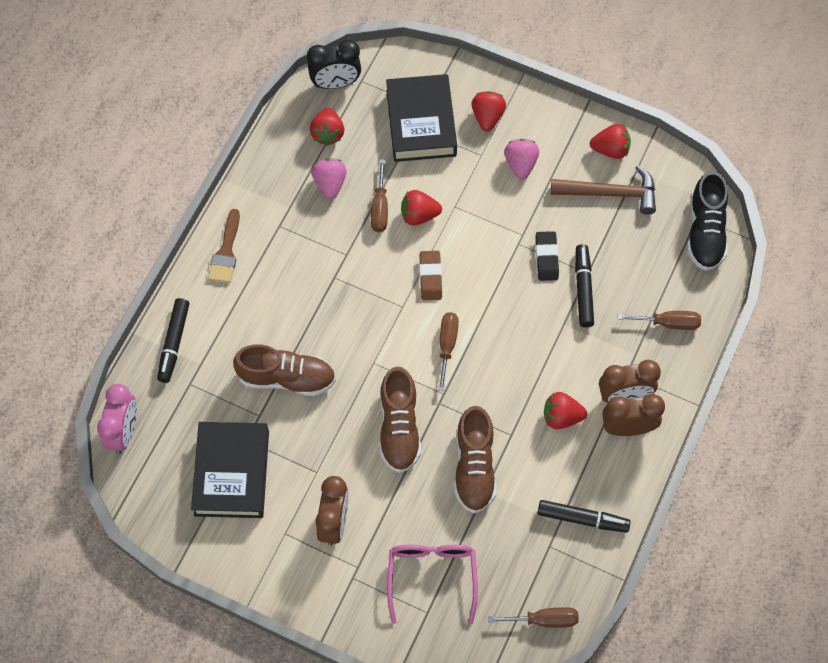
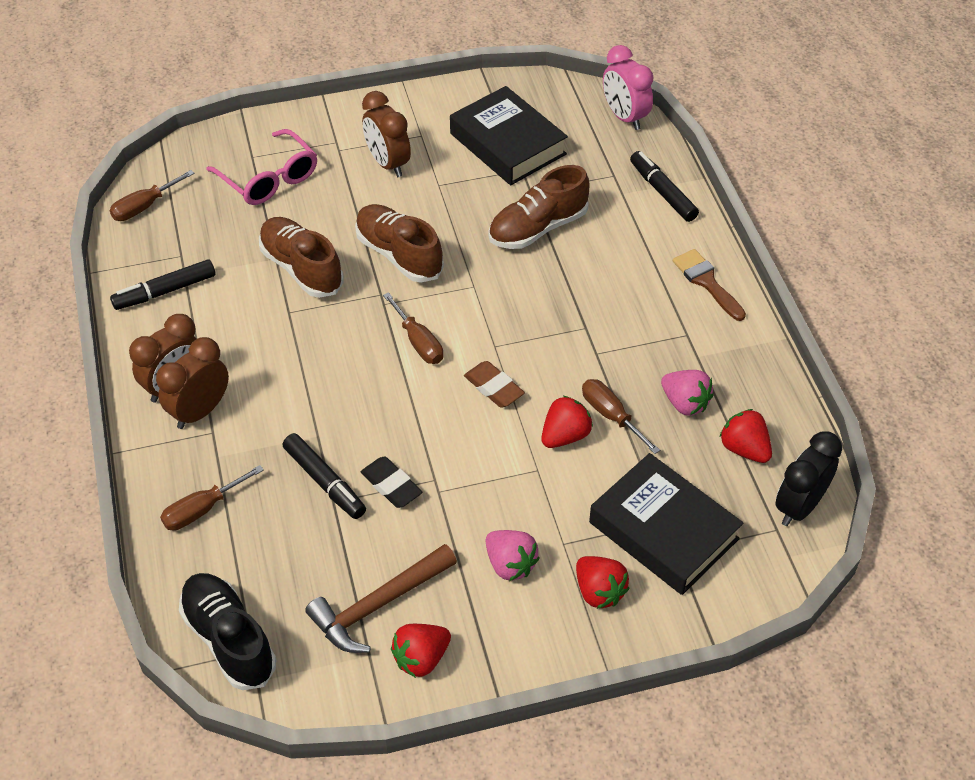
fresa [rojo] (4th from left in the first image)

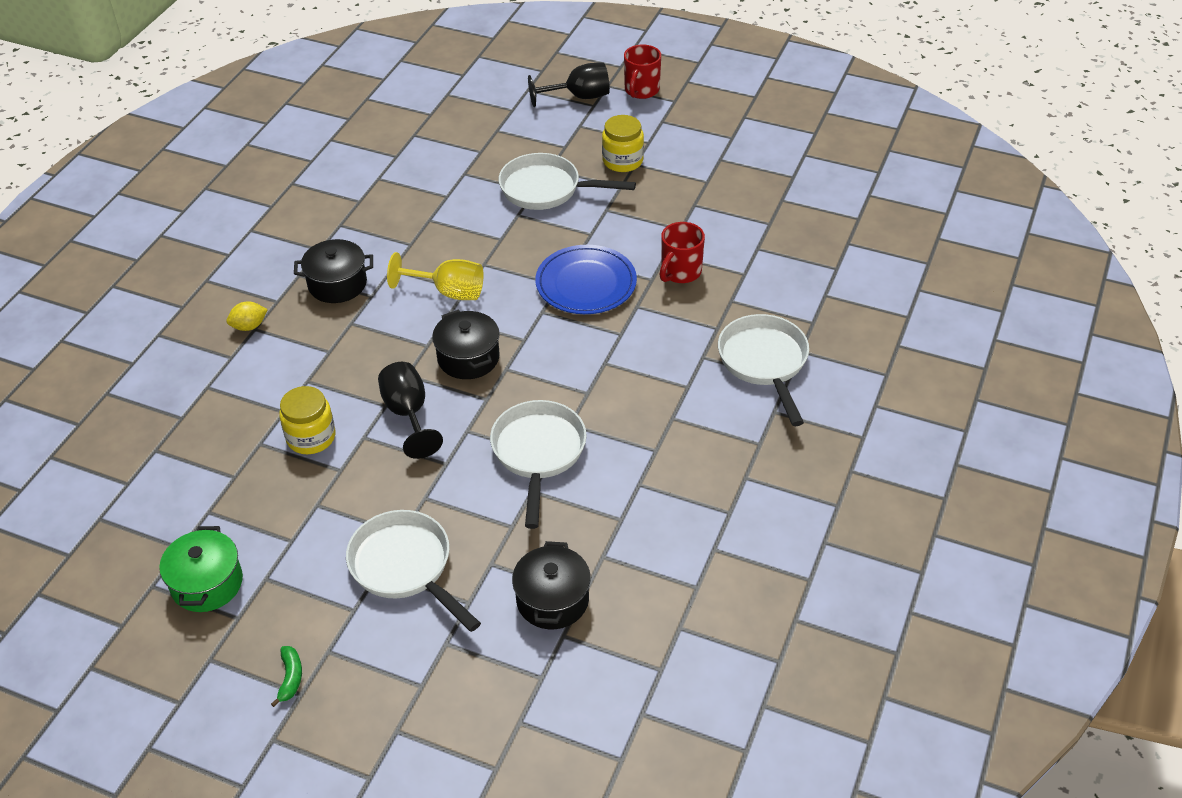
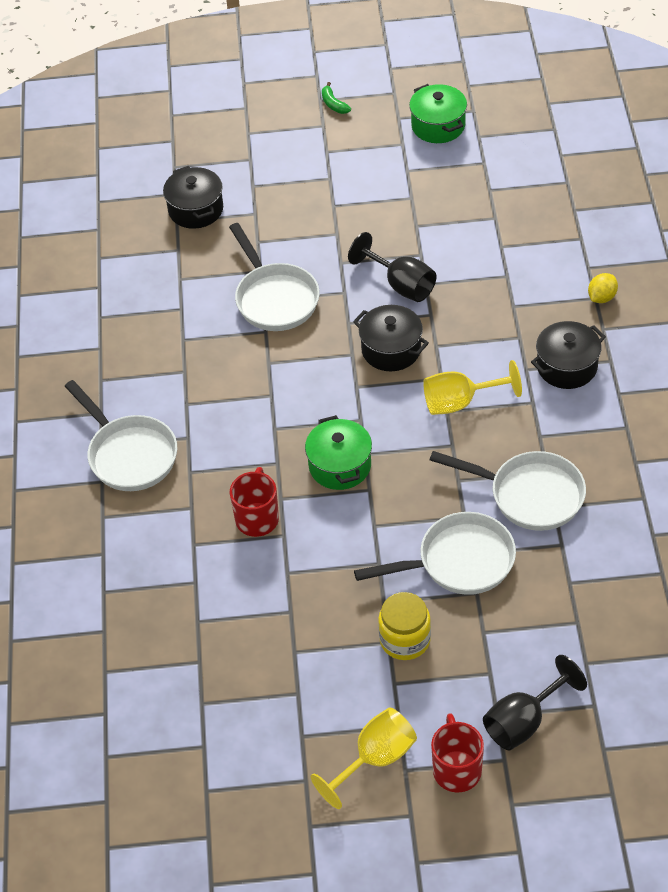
tarro [amarillo] (1st from left in the first image); sartén [blanco] (4th from left); olla [verde] (1st from left); copa [amarillo] (1st from left)

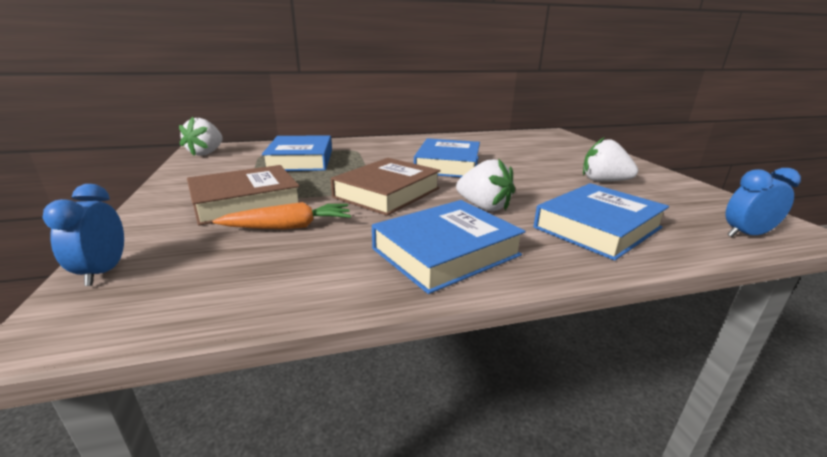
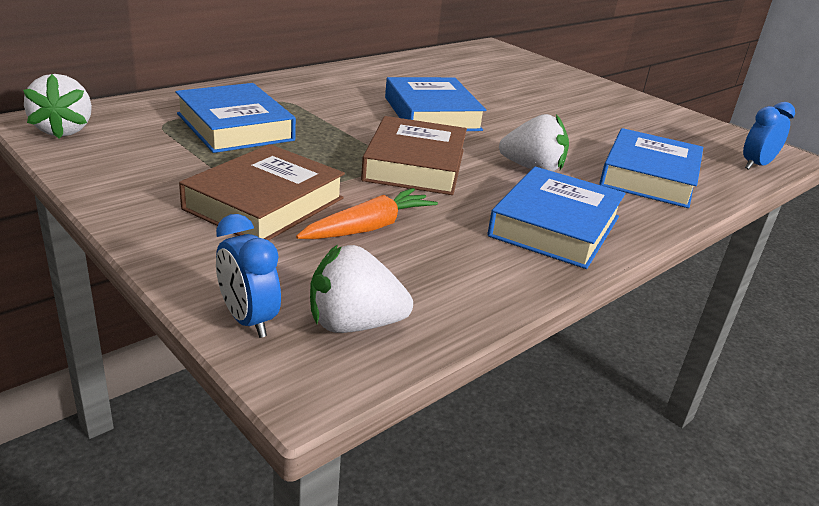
fresa [blanco] (2nd from left)

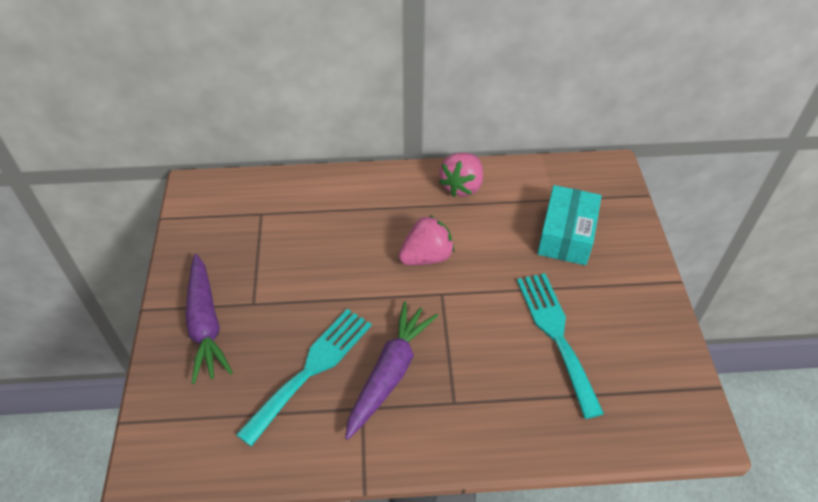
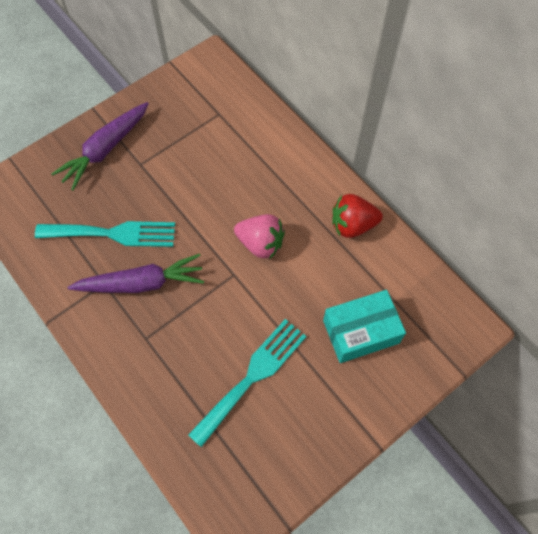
fresa [rojo]

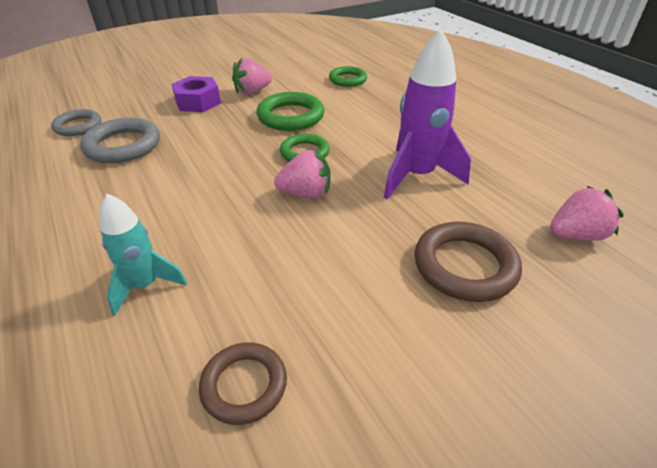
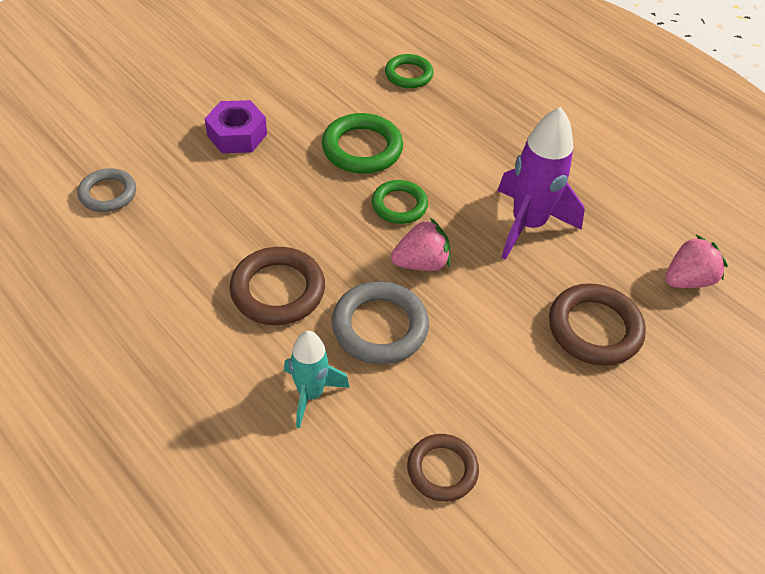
anillo [gris] (2nd from left); fresa [rosa] (1st from left in the first image); anillo [marrón] (1st from left)

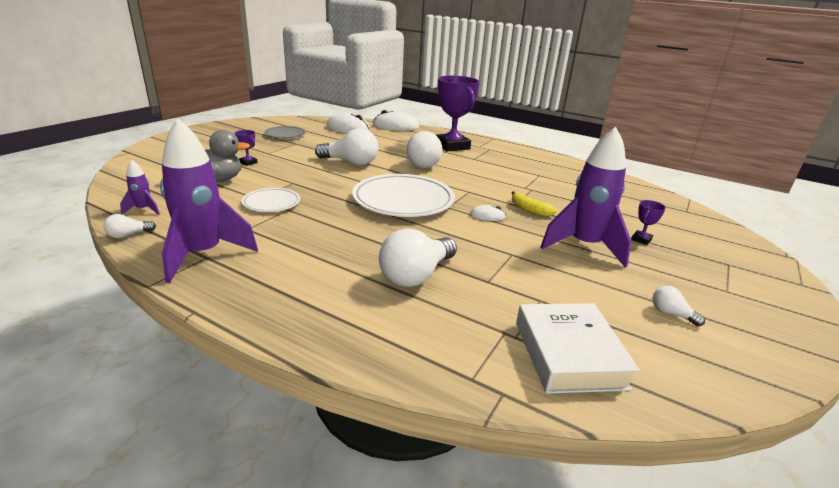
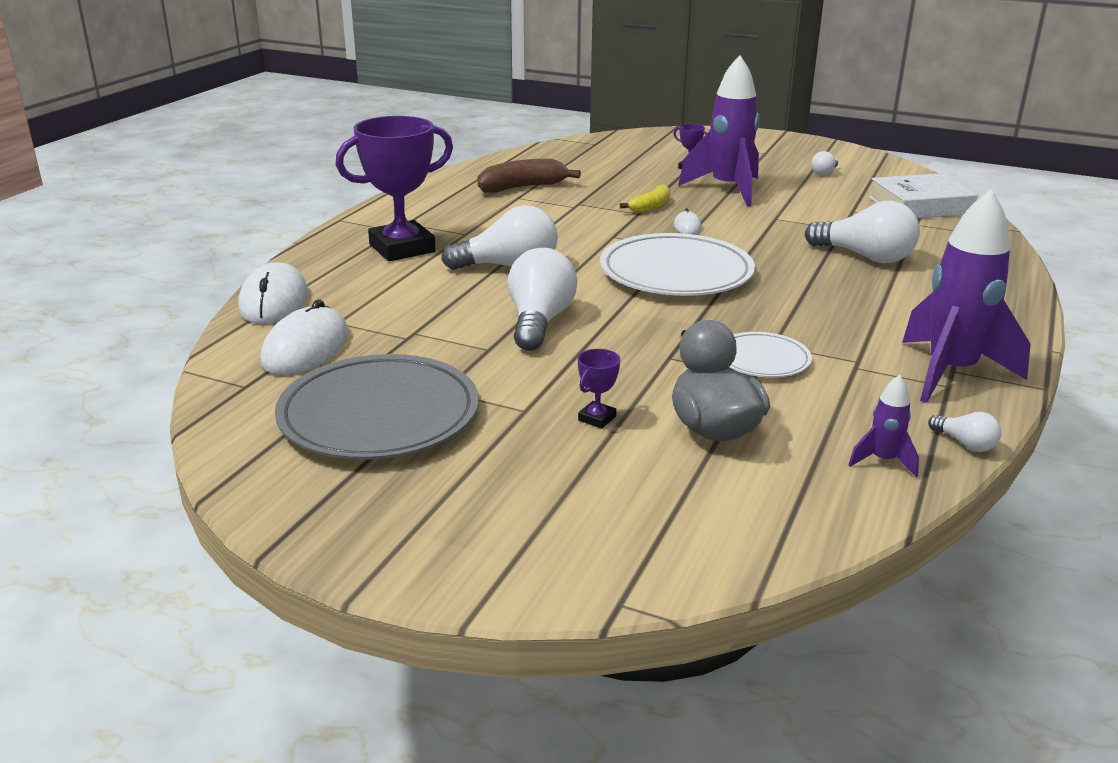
plato [gris]; plátano [marrón]

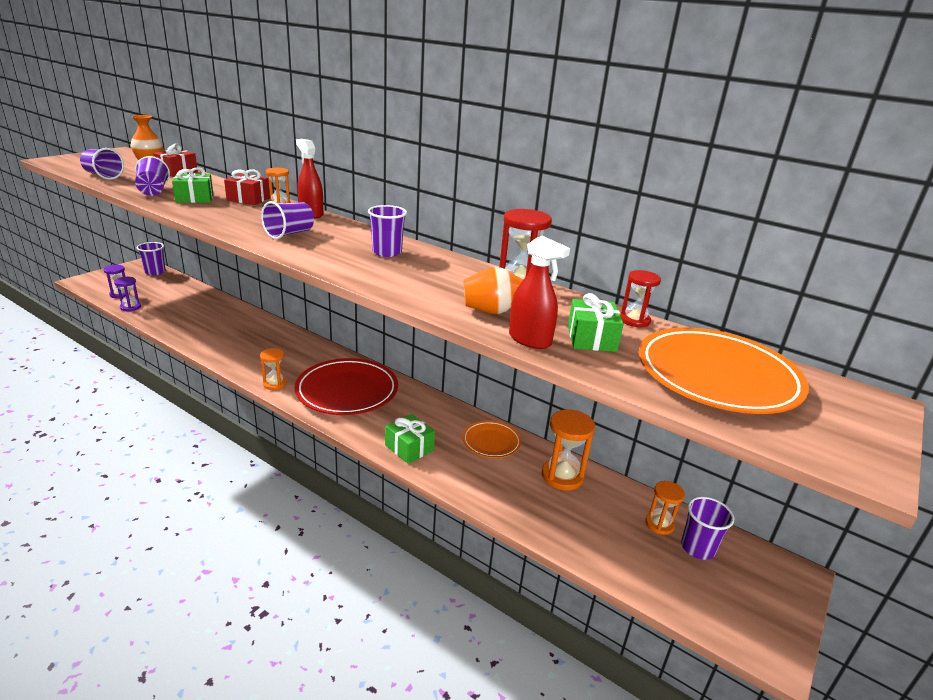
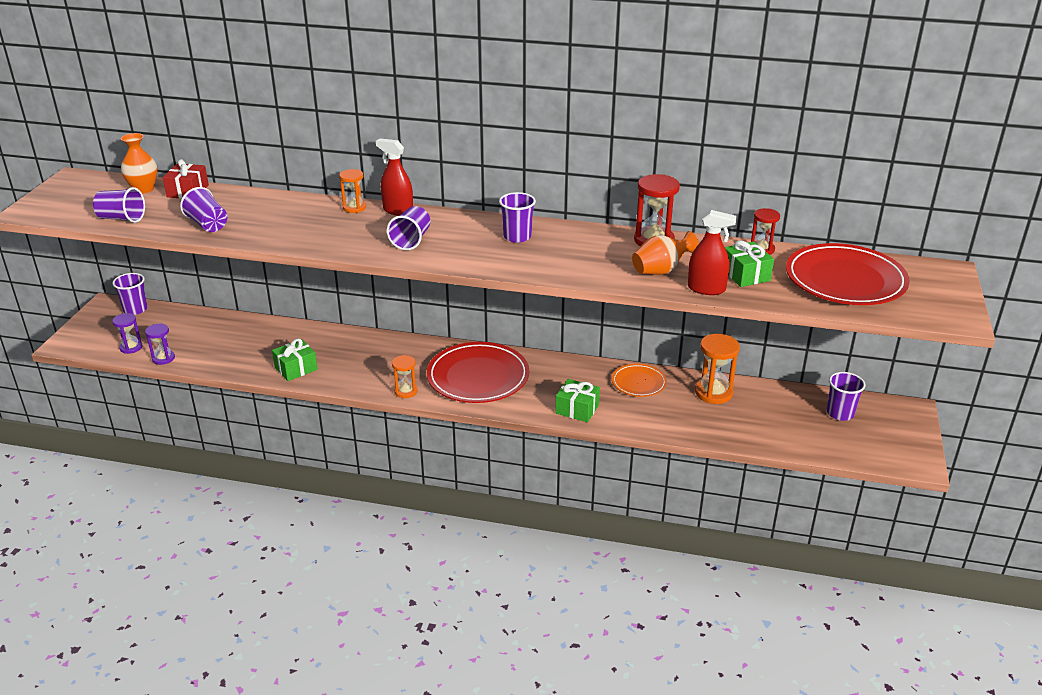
regalo [verde] (1st from left); regalo [rojo] (2nd from left in the first image); plato [rojo] (2nd from left); reloj de arena [naranja] (4th from left in the first image)

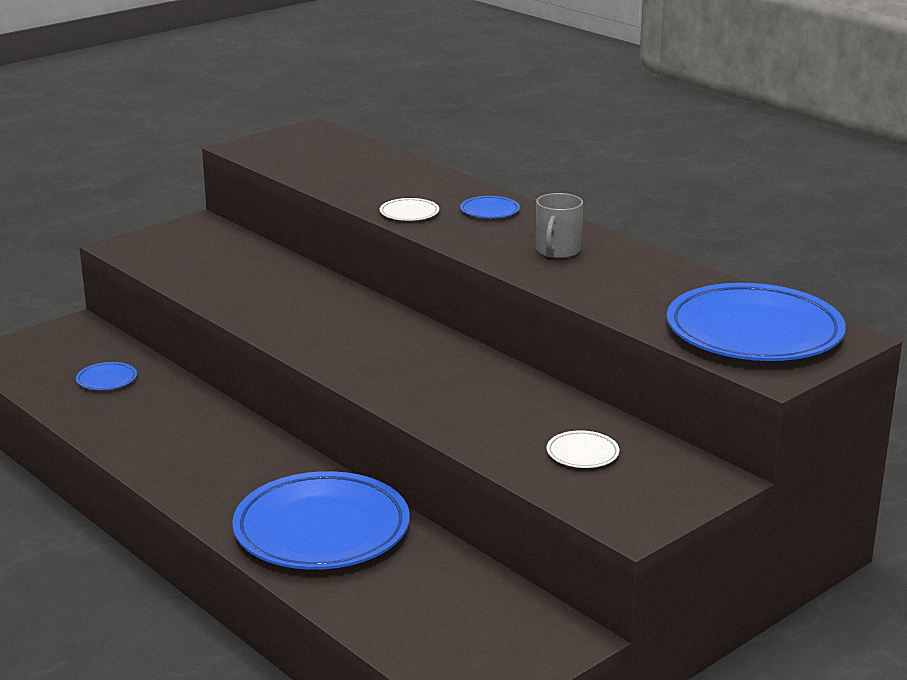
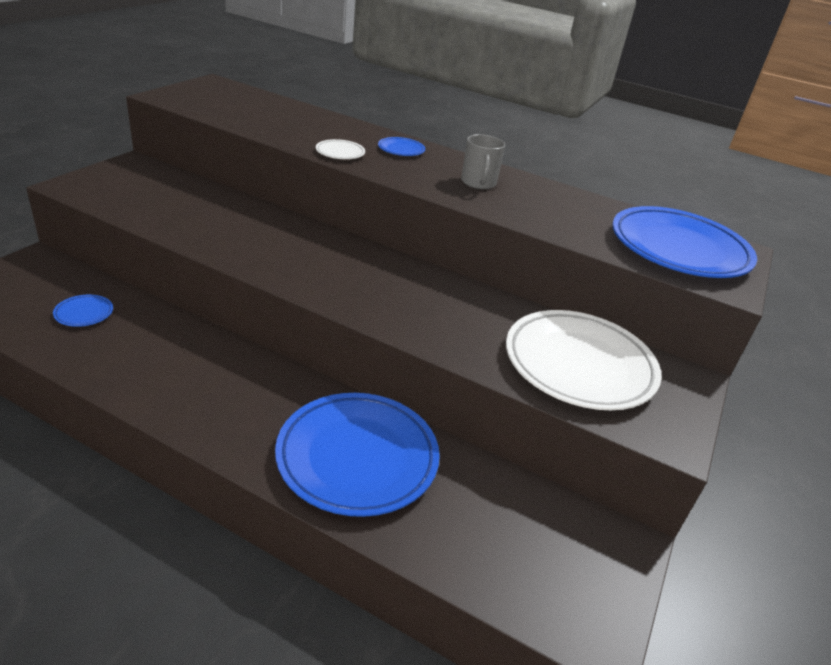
plato [blanco] (2nd from left)

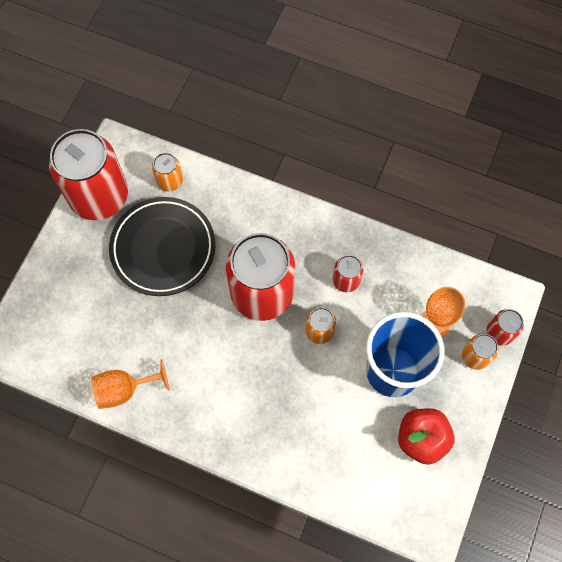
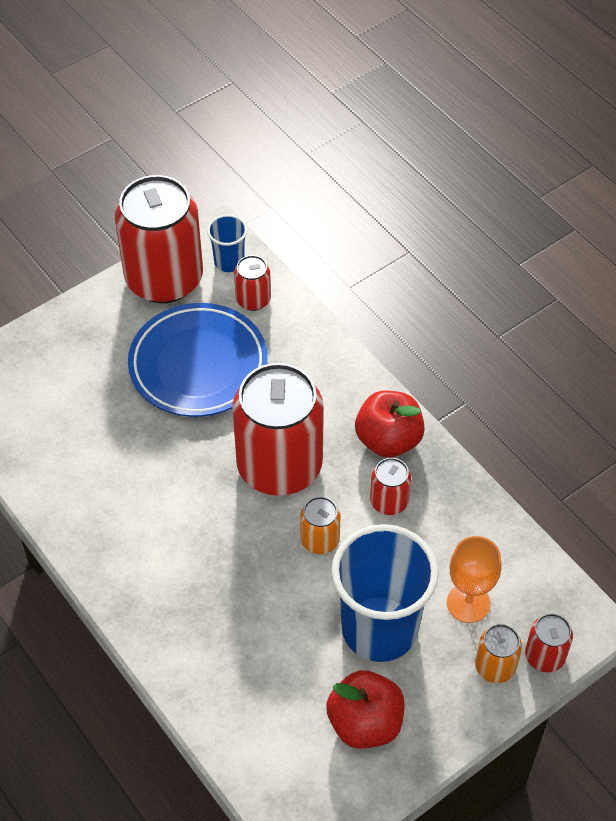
copa [naranja] (1st from left in the first image); plato [azul]; lata [rojo] (2nd from left); vaso [azul] (1st from left); manzana [rojo] (2nd from left)

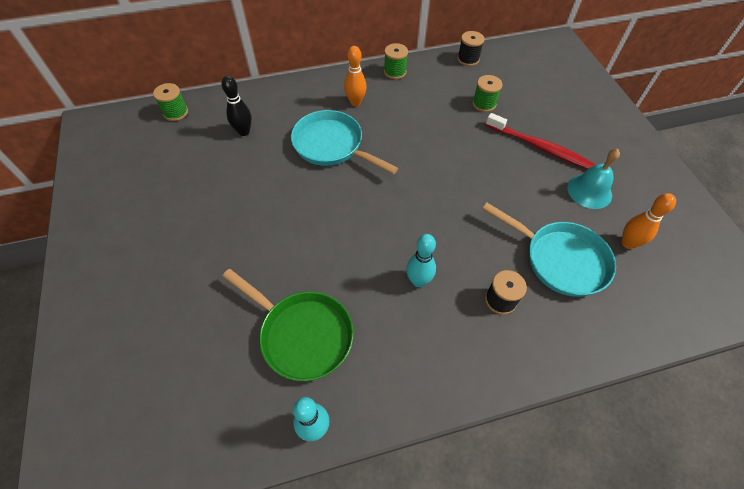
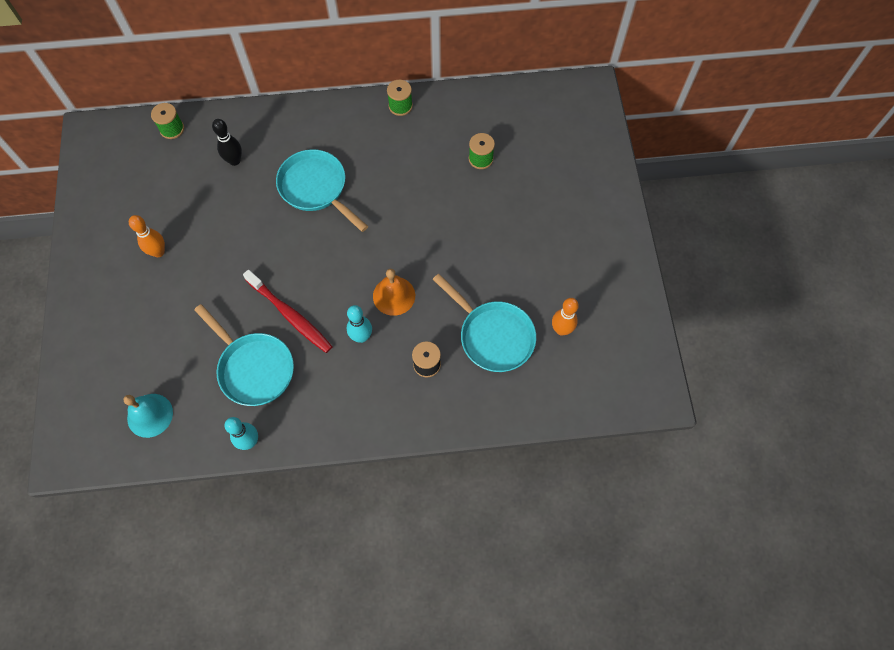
sartén [turquesa] (1st from left); bolo [naranja] (1st from left); carrete [negro] (1st from left in the first image); cepillo de dientes [rojo]; campana [turquesa]; campana [naranja]

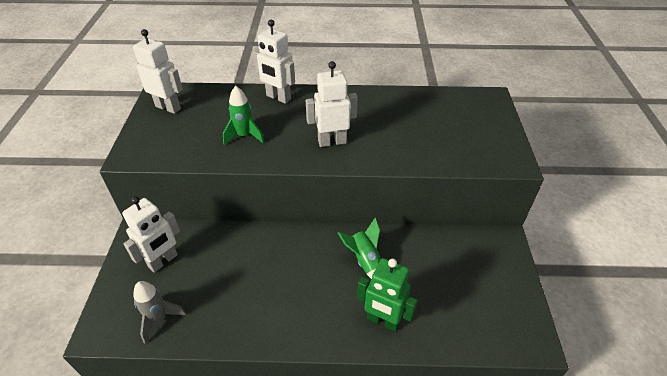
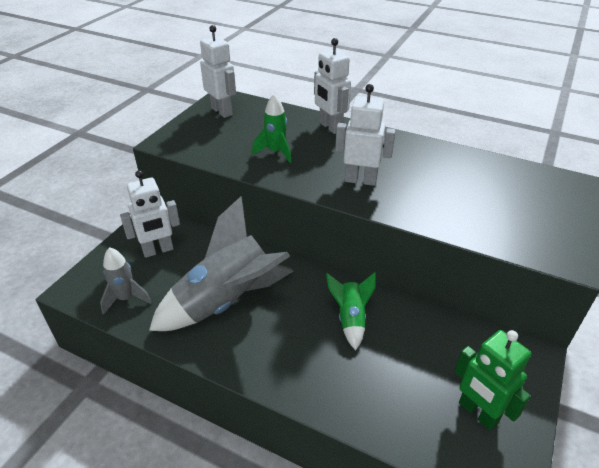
robot [verde]; cohete [gris] (2nd from left)

